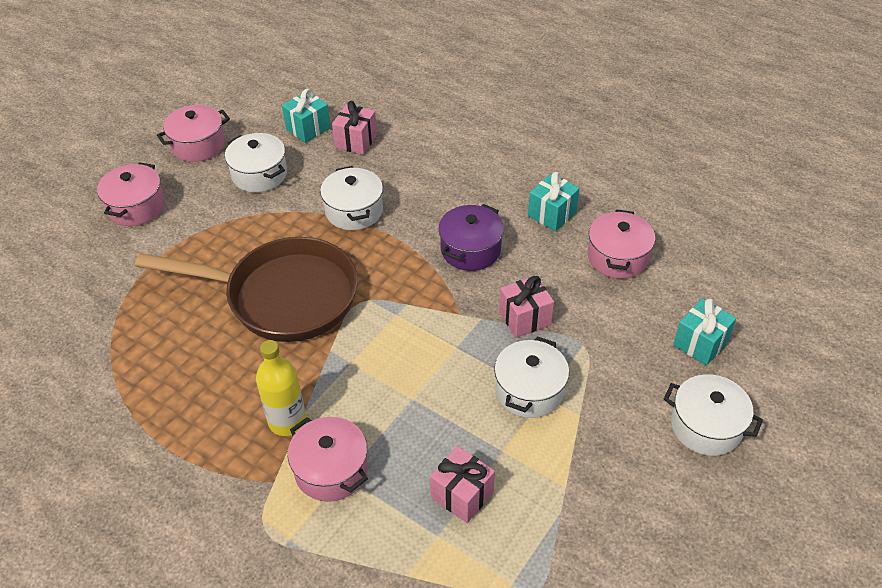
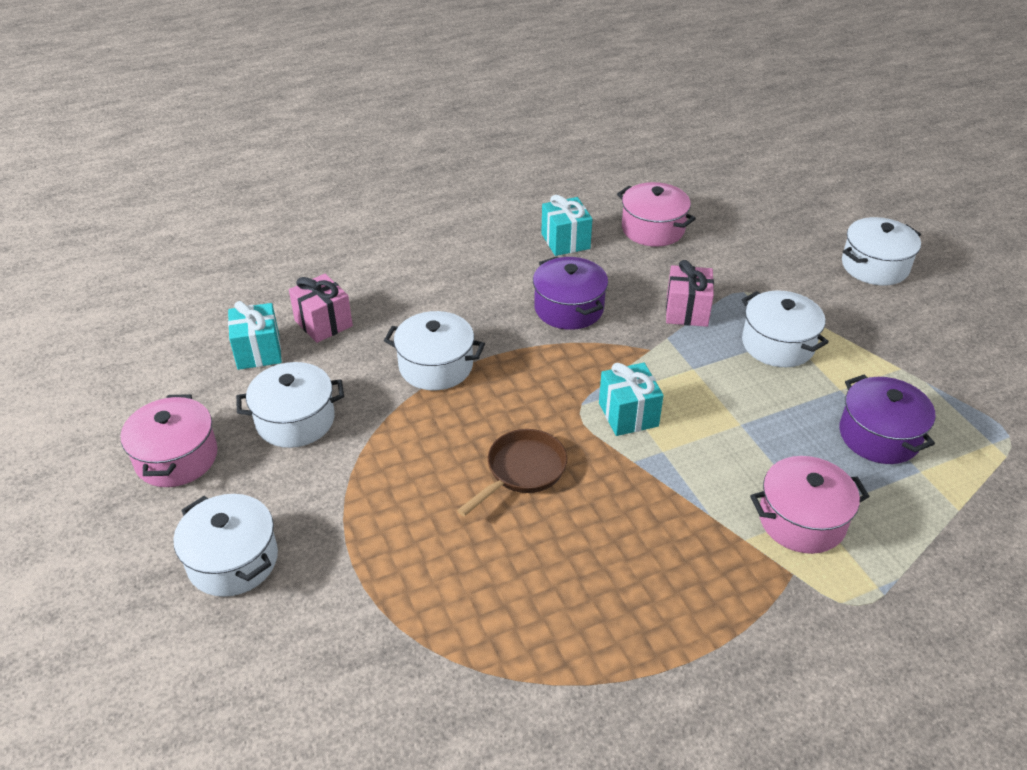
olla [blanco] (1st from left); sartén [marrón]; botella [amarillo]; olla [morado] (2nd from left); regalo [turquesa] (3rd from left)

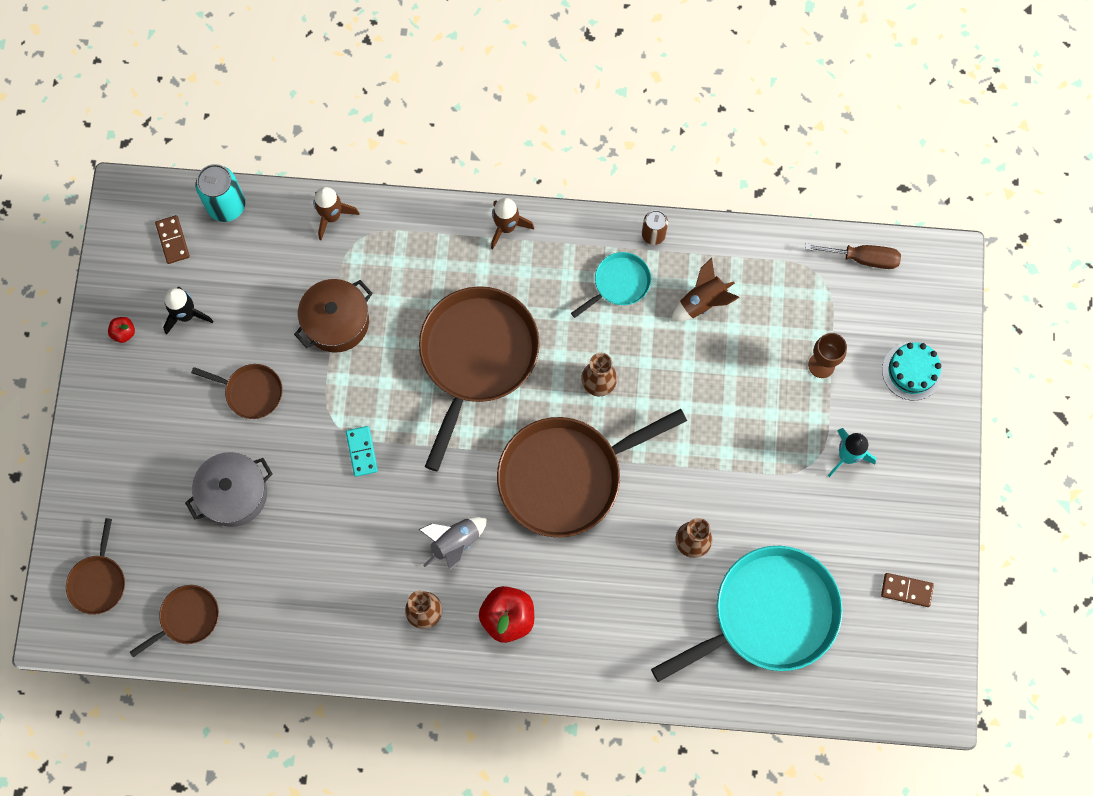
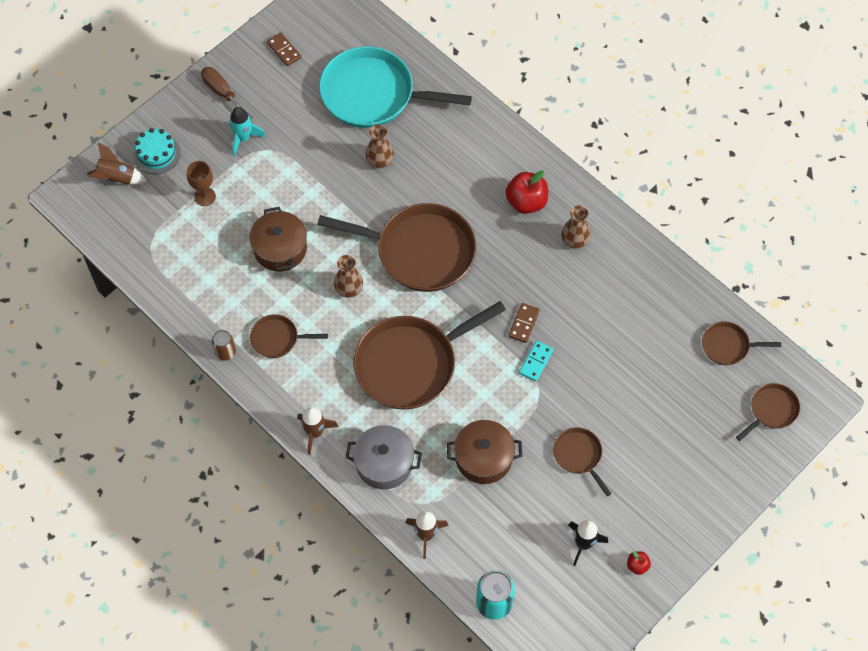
ficha de dominó [marrón] (2nd from left); olla [gris]; cohete [gris]; sartén [marrón] (1st from left); cohete [marrón] (1st from left); destornillador [marrón]; olla [marrón] (1st from left)

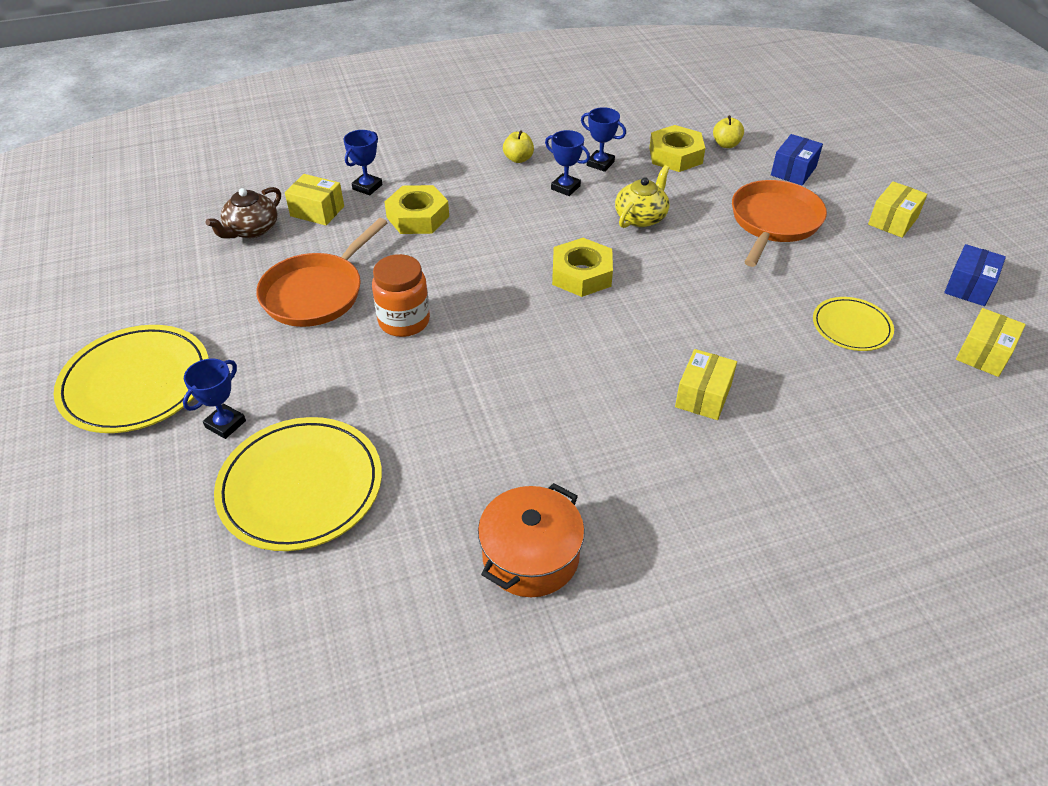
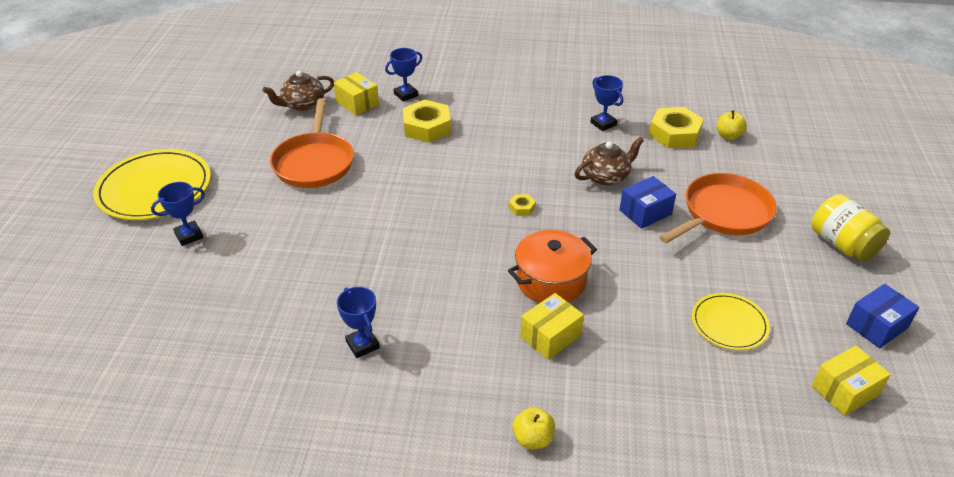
plato [amarillo] (2nd from left in the first image); sartén [naranja] (1st from left); tarro [naranja]; olla [naranja]; manzana [amarillo] (1st from left); trofeo [azul] (2nd from left); tuerca [amarillo] (2nd from left); tetera [marrón] (2nd from left); caja [azul] (1st from left); tarro [amarillo]

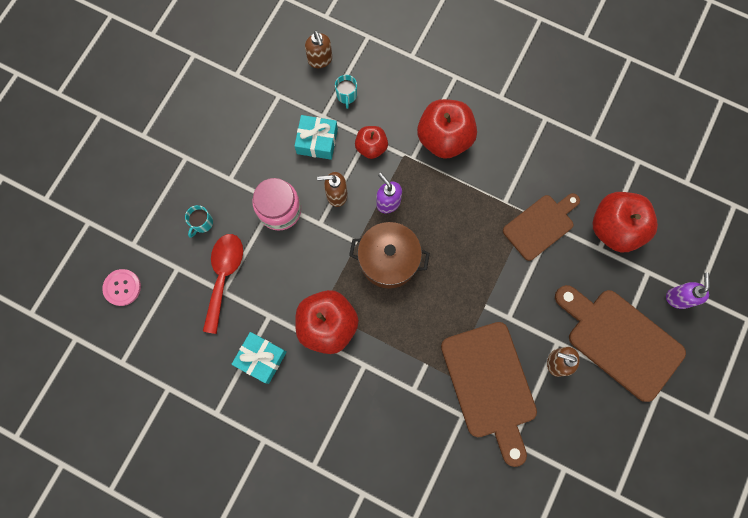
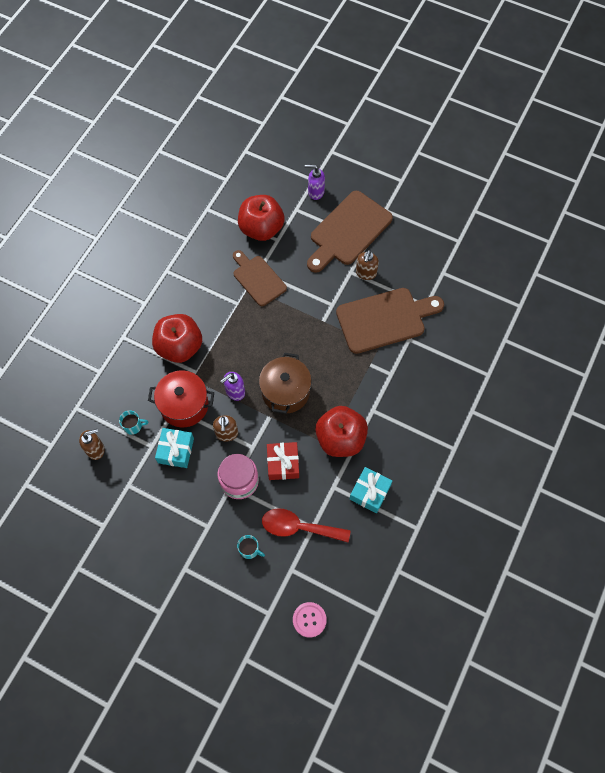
olla [rojo]; regalo [rojo]

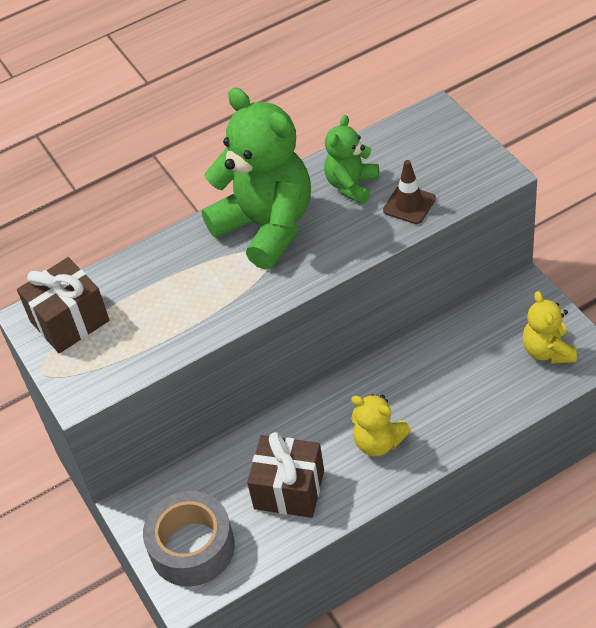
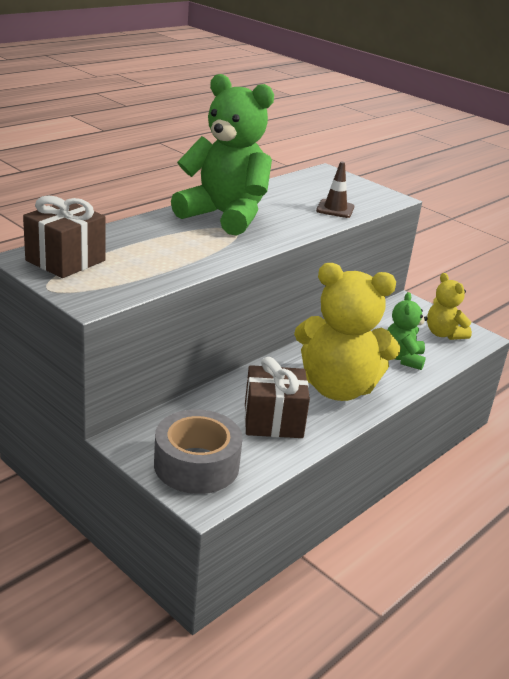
osito [verde] (2nd from left); osito [amarillo] (1st from left)

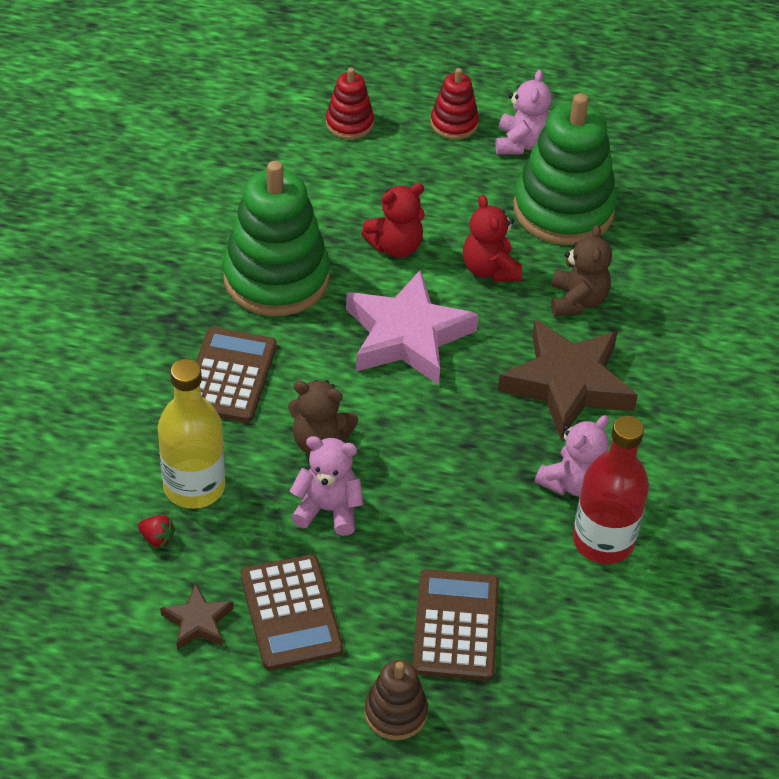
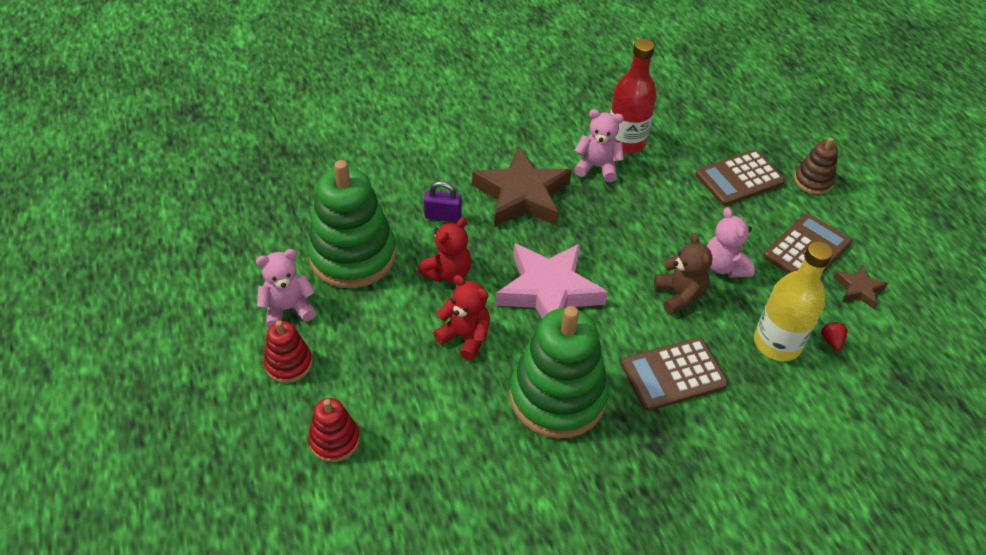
candado [morado]

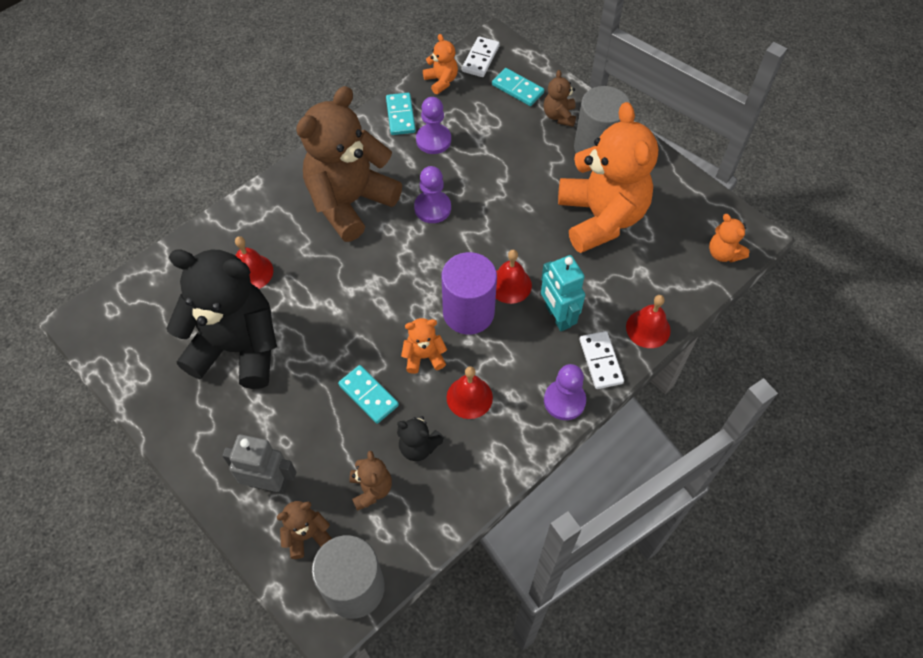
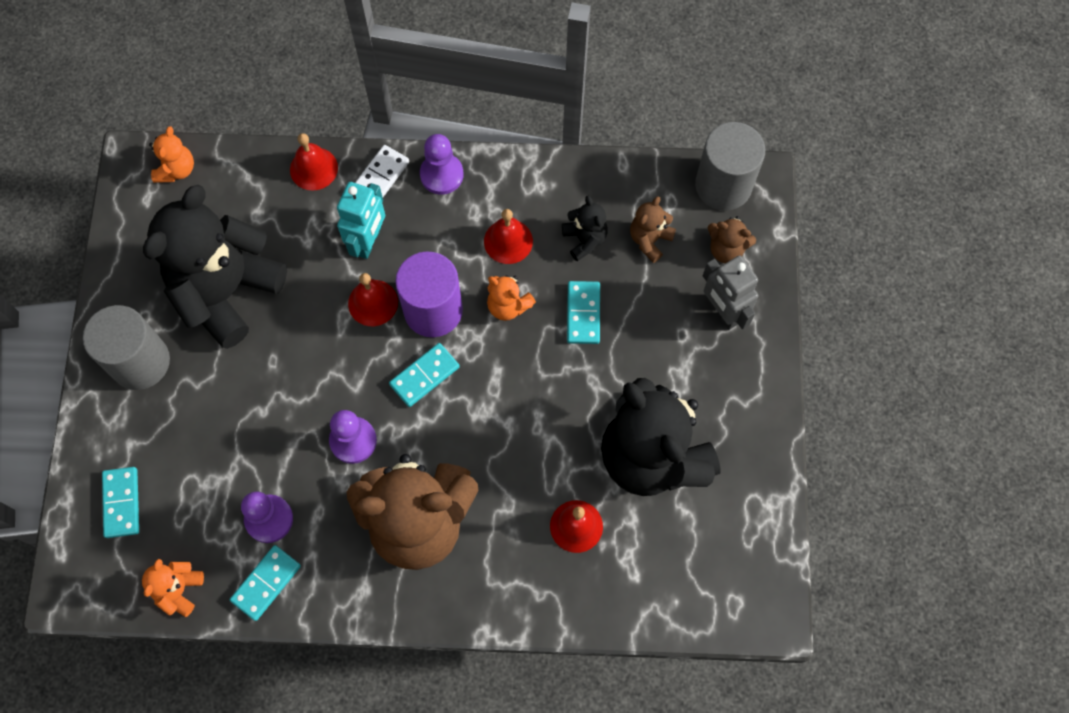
ficha de dominó [blanco] (1st from left in the first image); osito [marrón] (4th from left in the first image); osito [negro] (1st from left); ficha de dominó [turquesa] (3rd from left)

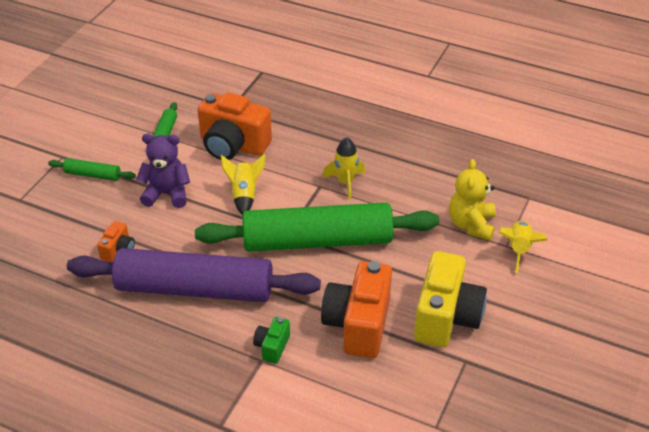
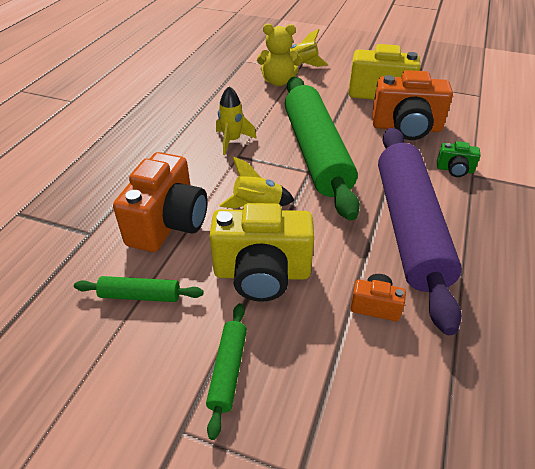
cámara [amarillo] (1st from left)

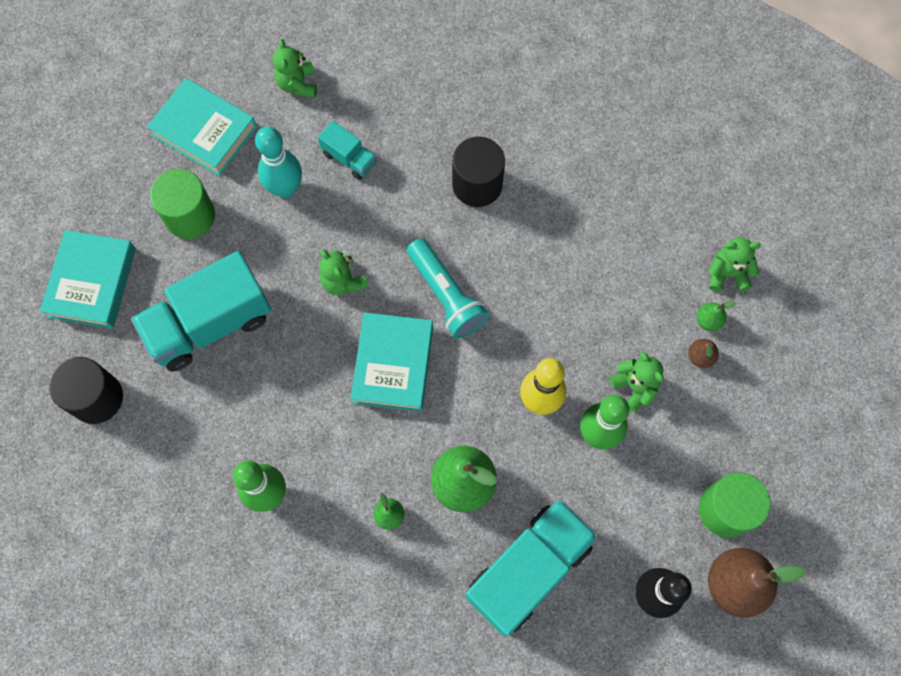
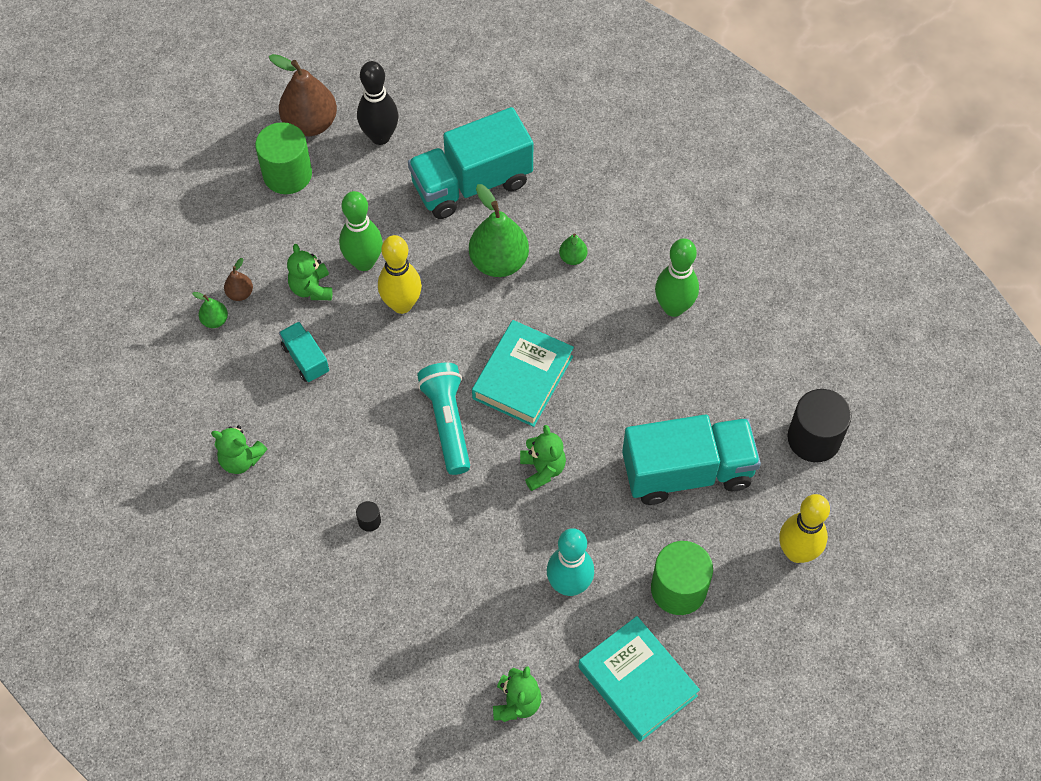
bolo [amarillo] (2nd from left); camión [turquesa] (1st from left); cilindro [negro] (1st from left); osito [verde] (1st from left)

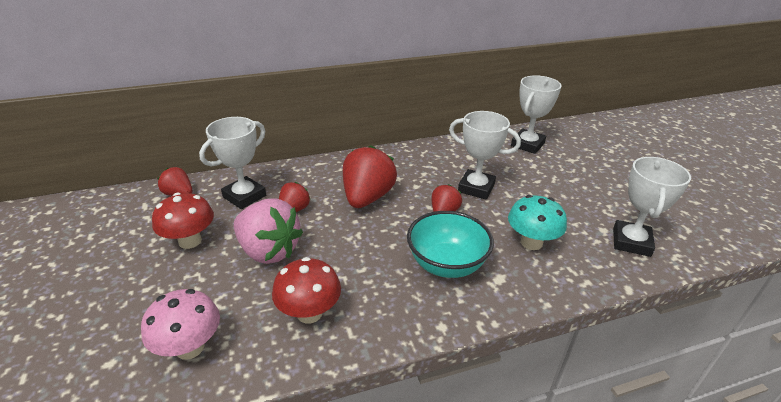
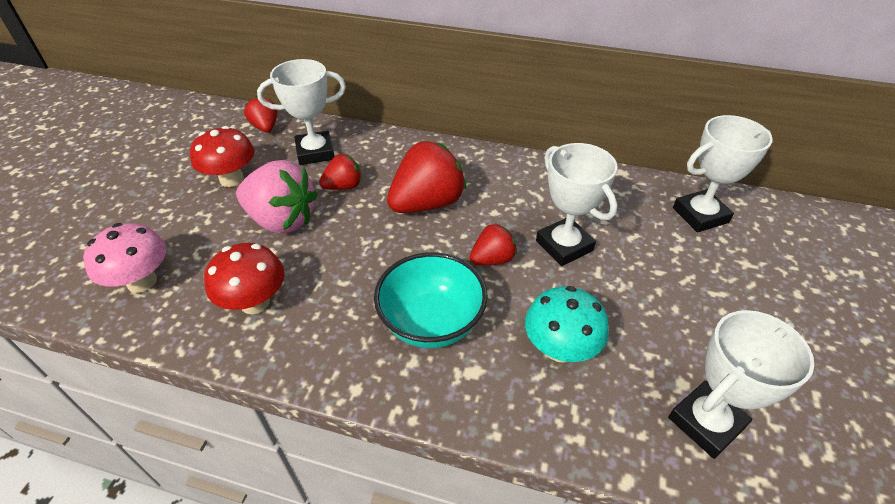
fresa [rosa]

